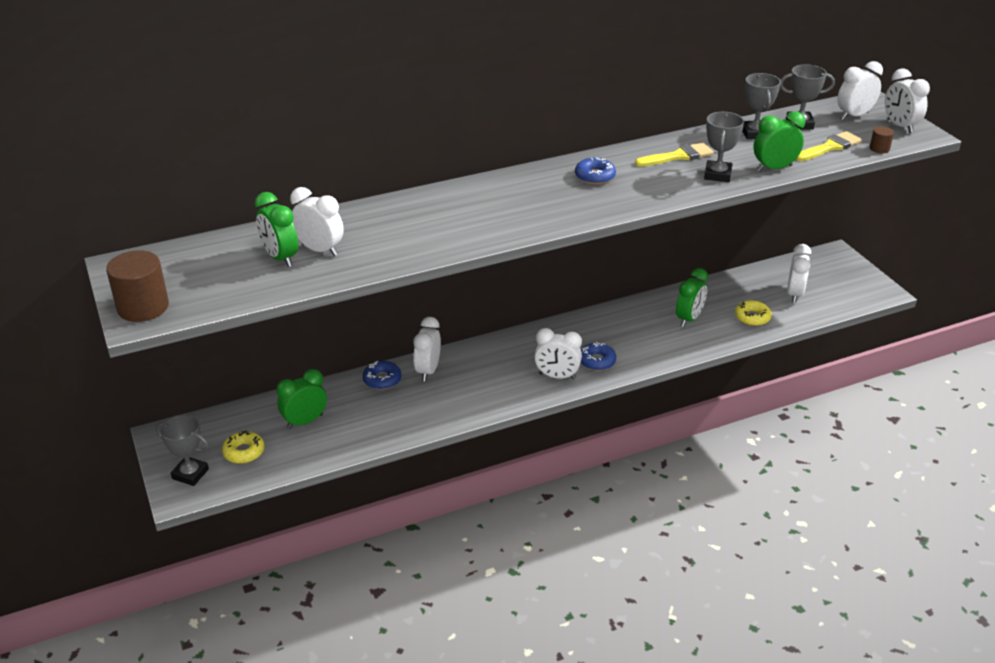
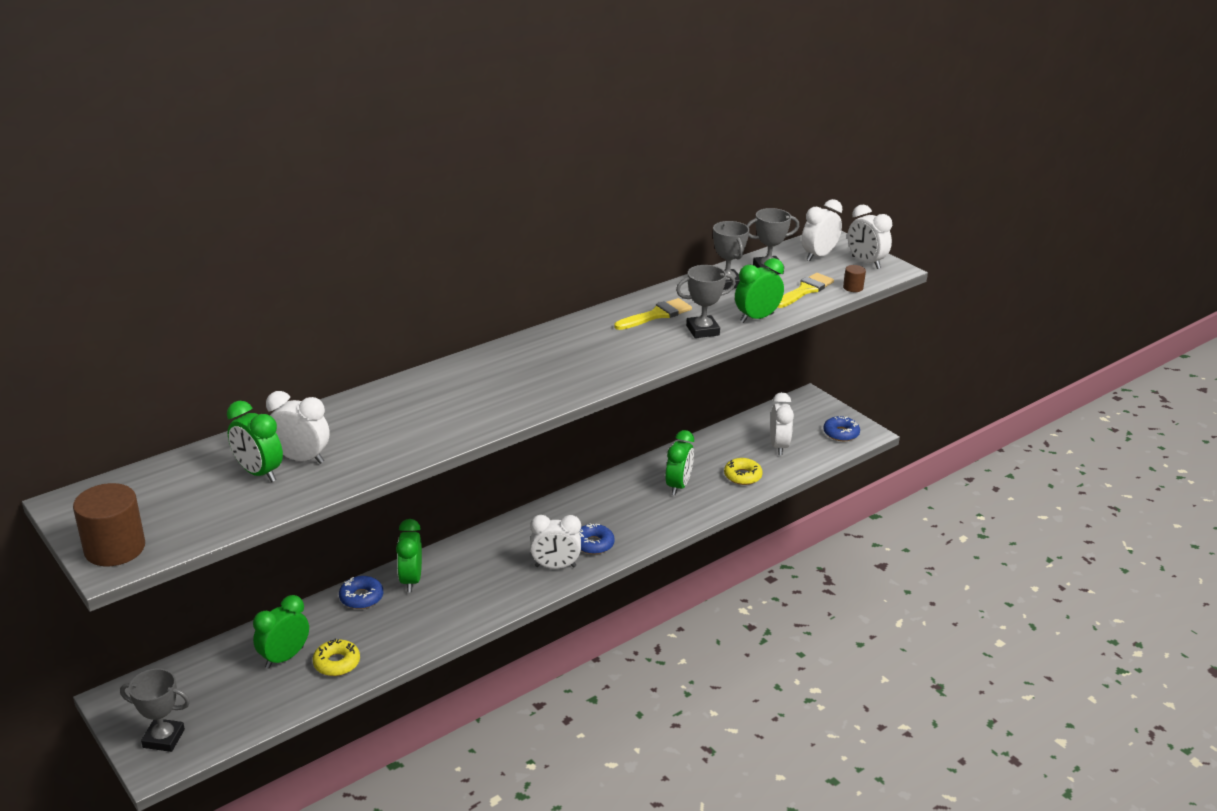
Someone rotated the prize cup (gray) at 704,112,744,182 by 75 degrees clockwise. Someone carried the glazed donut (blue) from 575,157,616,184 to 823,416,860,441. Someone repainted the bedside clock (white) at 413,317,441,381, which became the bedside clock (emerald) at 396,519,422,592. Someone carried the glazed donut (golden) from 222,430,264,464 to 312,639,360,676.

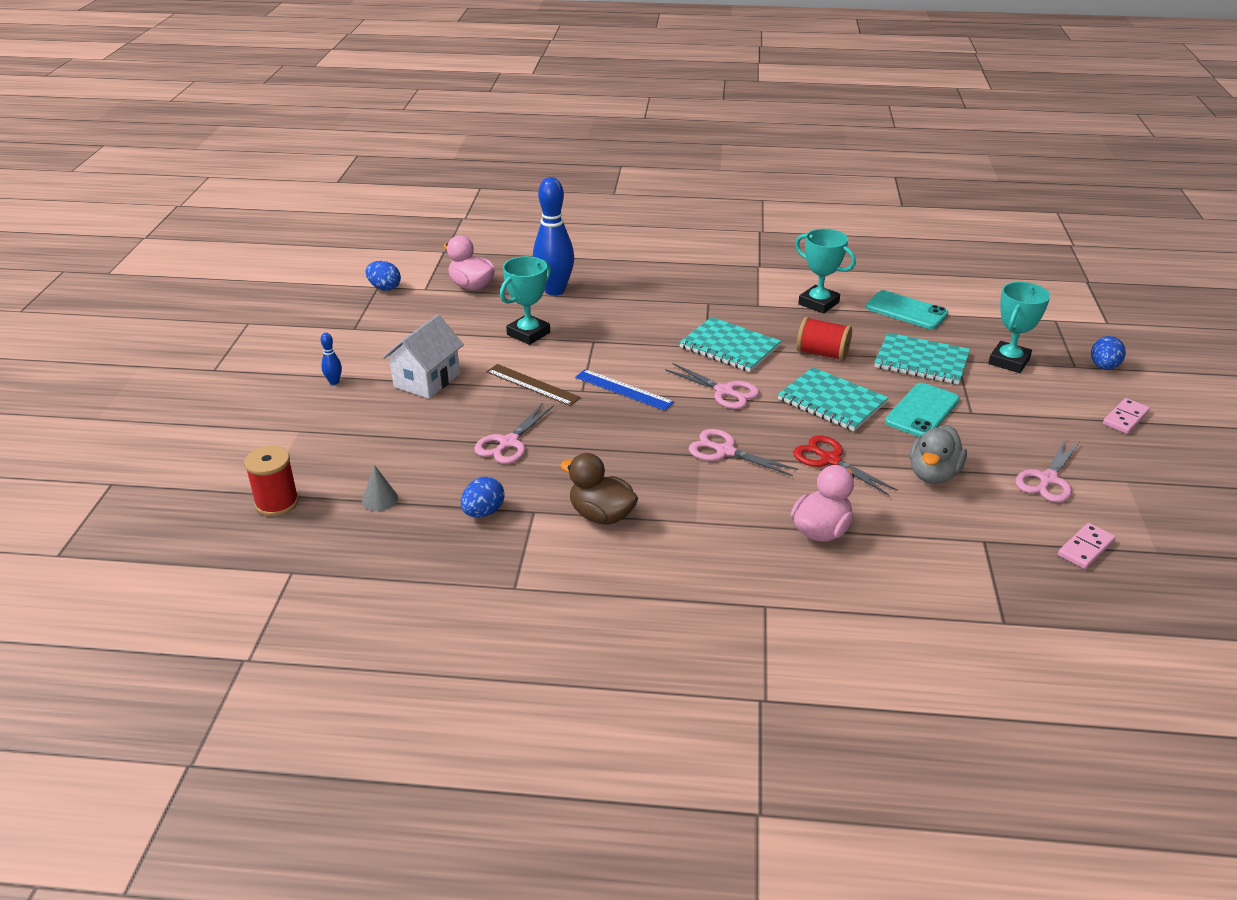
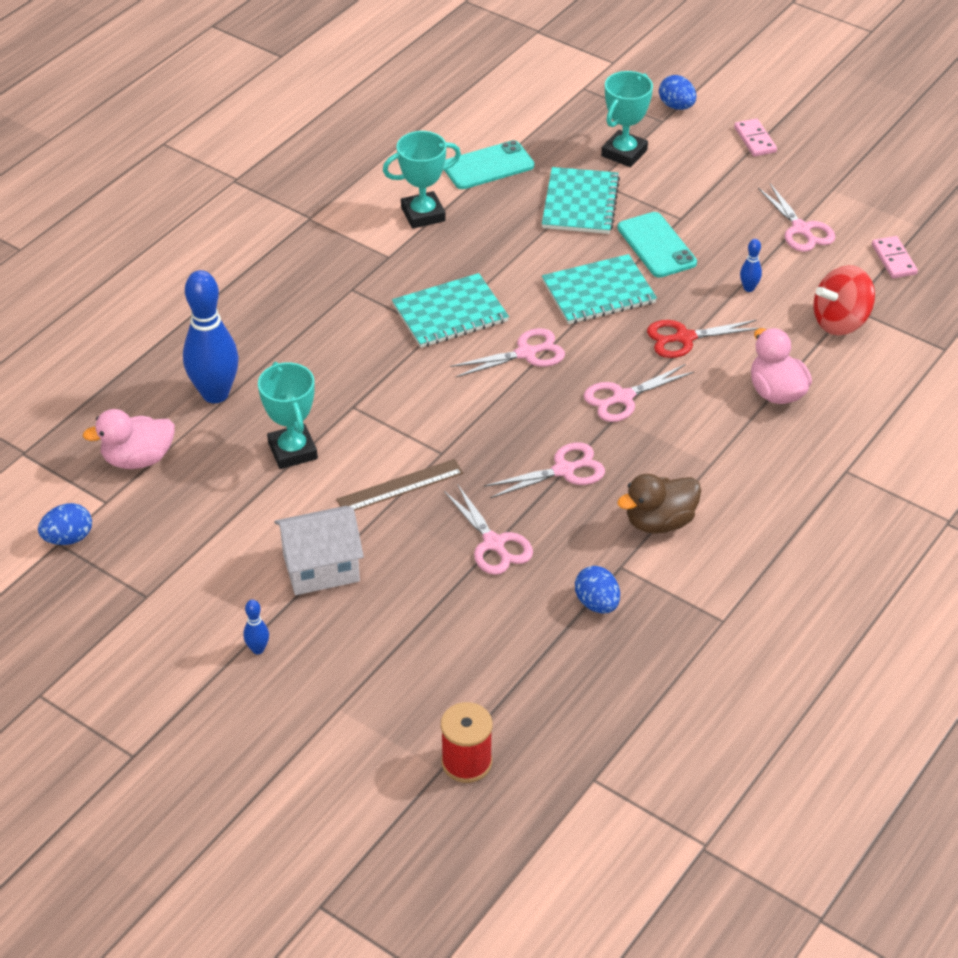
Someone rotated the prize cup (turquoise) at 988,282,1050,373 by 60 degrees clockwise. Someone rotated the house (white) at 382,314,464,399 by 75 degrees counterclockwise. Someone took away the spool (scarlet) at 796,317,852,361. Someone rotated the notepad (turquoise) at 874,333,970,385 by 45 degrees counterclockwise. Someone took away the ruler (blue) at 575,369,674,411. Someone swapped the rubber duck (gray) at 910,425,967,484 for the skittle (blue) at 740,239,762,292. Someone took away the cone shape (gray) at 362,465,398,511. Someone put down the spinning top (scarlet) at 813,265,875,335. Someone put down the shears (rosy) at 484,442,605,498.

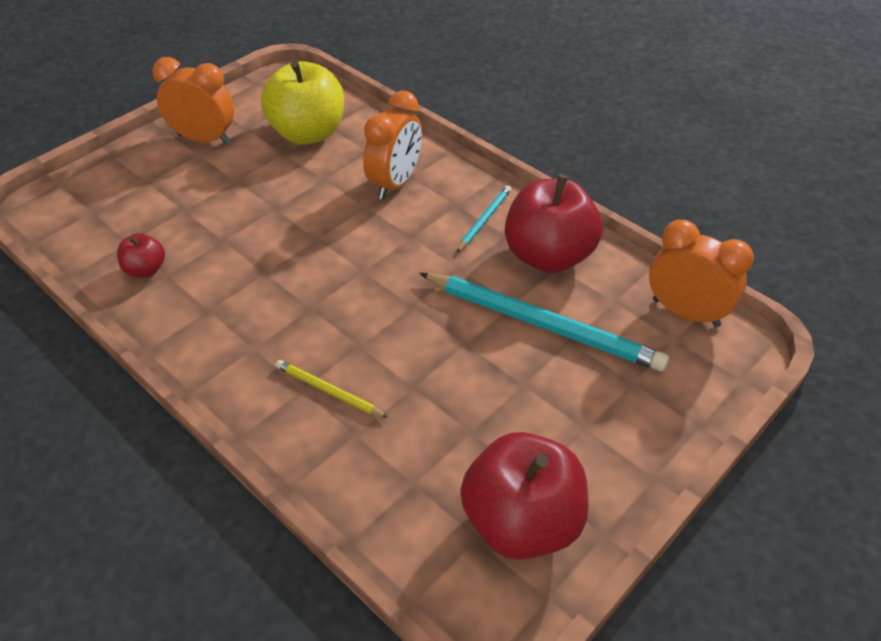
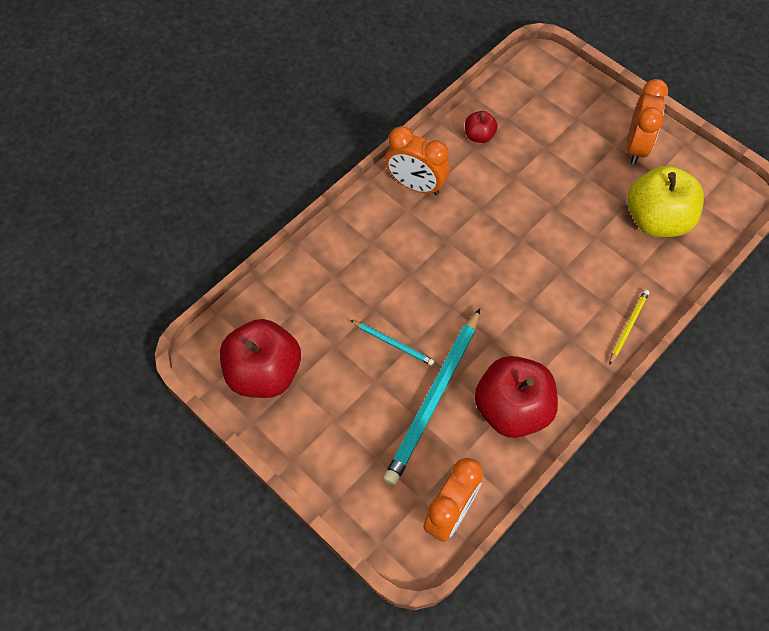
Someone carried the bedside clock (bright orange) from 363,91,422,200 to 385,126,450,195. Someone carried the lead pencil (turquoise) from 456,185,511,253 to 350,320,435,366. Someone carried the lead pencil (golden) from 276,360,388,418 to 609,290,650,365.

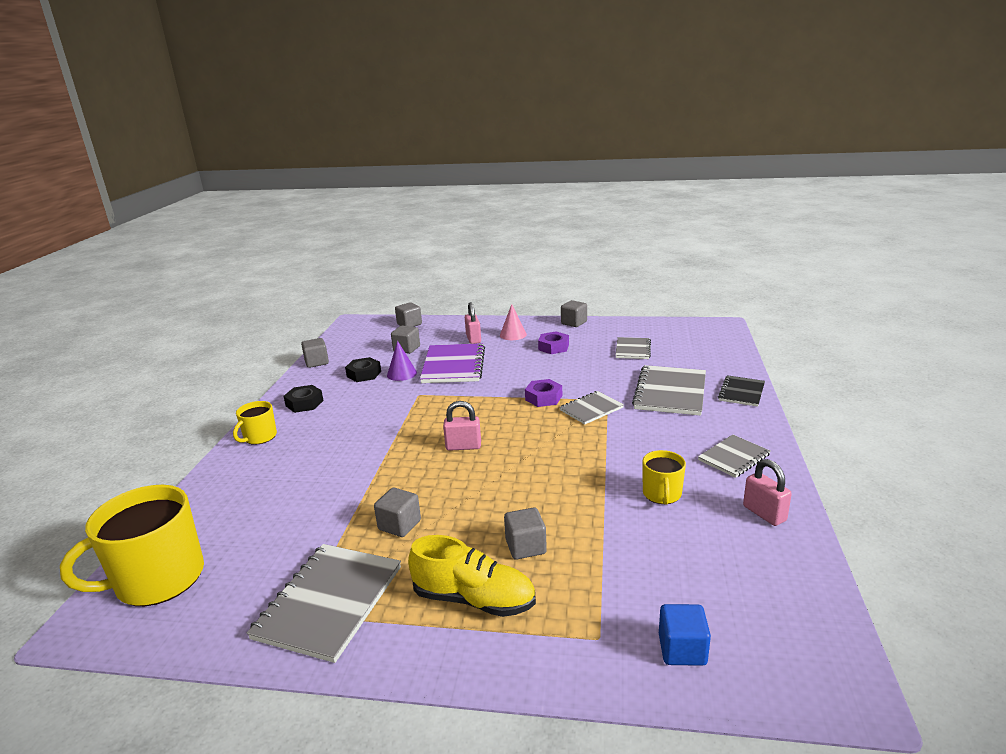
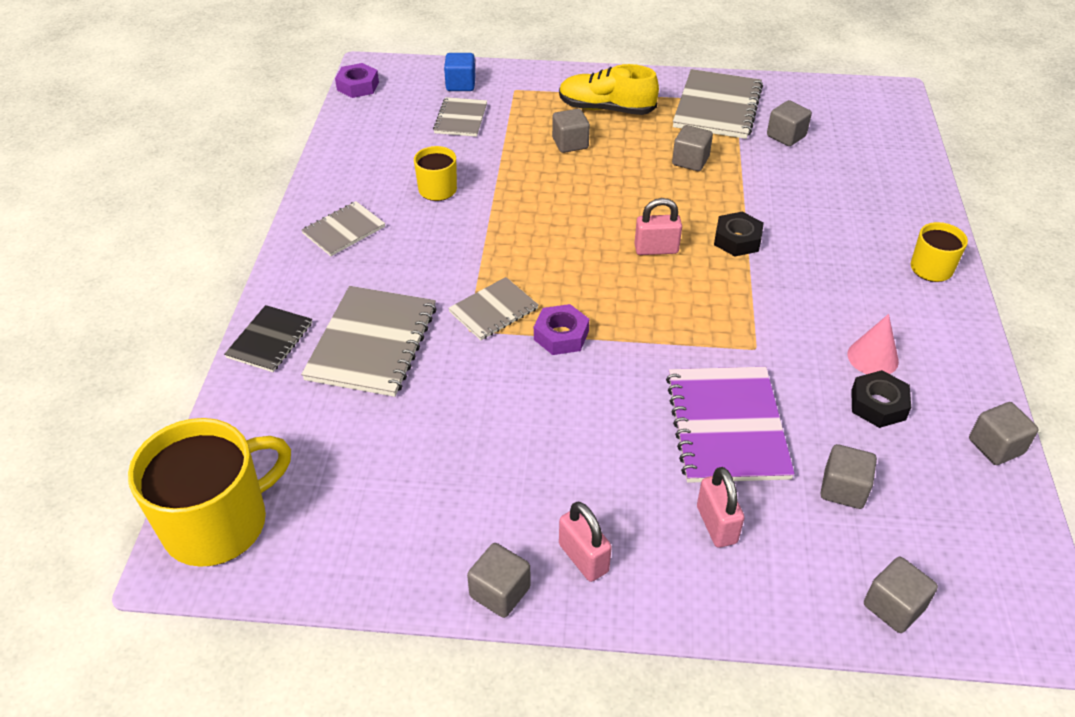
Someone carried the cone shape (rosy) from 500,304,527,340 to 848,314,899,374. Someone carried the nut (violet) from 538,331,569,354 to 335,63,379,98. Someone carried the notepad (gray) from 615,337,651,359 to 433,97,487,137. Someone took away the cone shape (violet) at 387,341,417,381. Someone carried the nut (ebony) from 283,385,324,413 to 714,212,764,256. Someone carried the padlock (rosy) from 743,459,792,526 to 559,502,612,582. Someone carried the mug (golden) from 60,485,204,606 to 128,418,291,567. Someone put down the solid cube (gray) at 767,100,812,146.

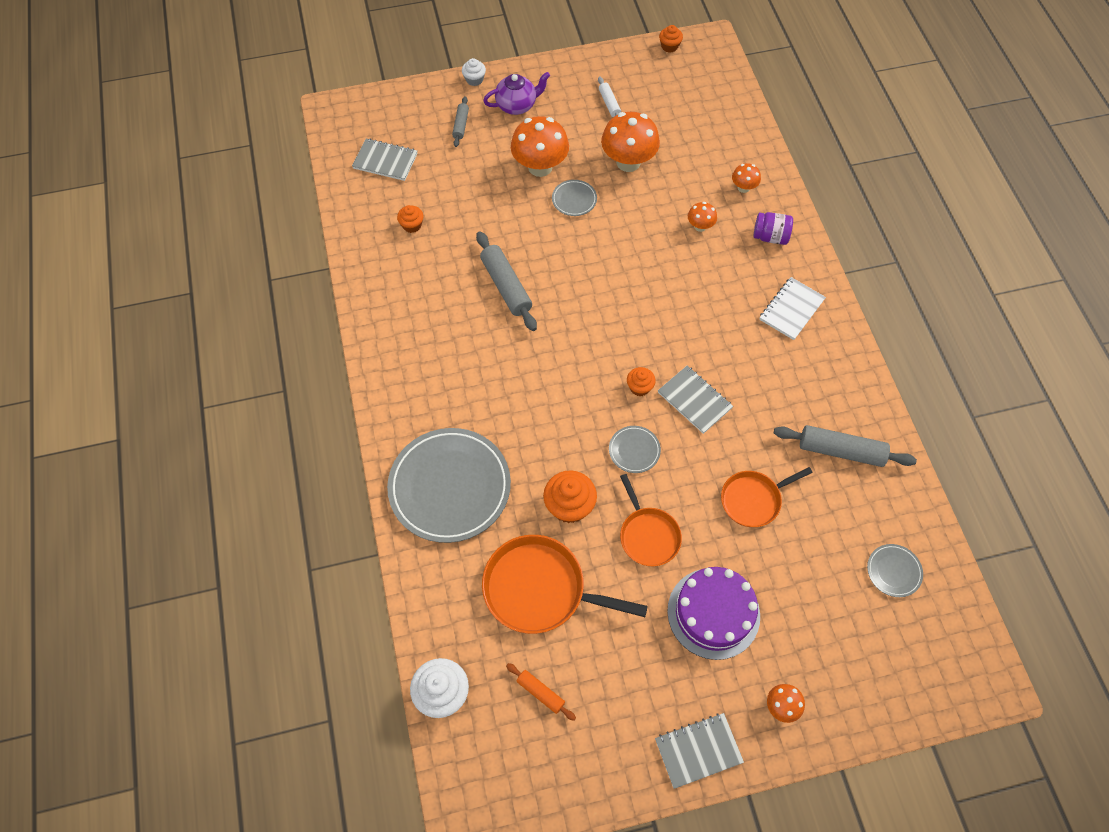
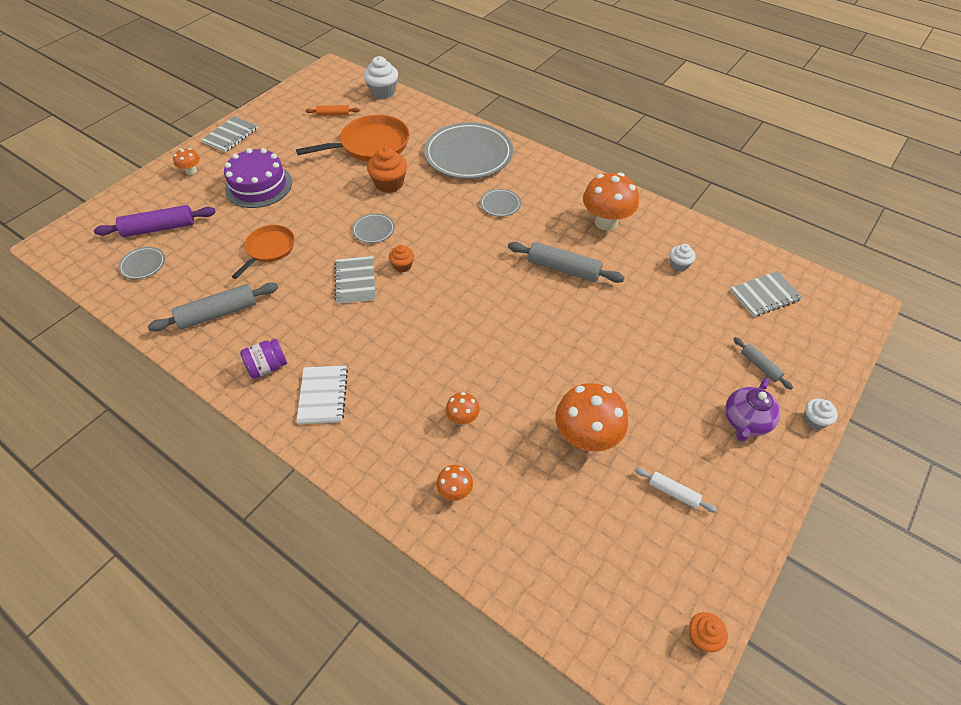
Someone carried the fungus (bright orange) from 511,116,569,177 to 583,173,639,231. Someone carried the flat dish (gray) from 552,180,597,216 to 480,189,521,217. Someone repainted the fairy cake (bright orange) at 397,205,424,233, which became the fairy cake (white) at 670,244,696,271. Someone carried the jam jar (violet) from 754,212,793,245 to 240,339,287,379. Someone rotated the notepad (gray) at 658,366,733,434 by 75 degrees clockwise. Someone took away the skillet (bright orange) at 620,474,682,566. Someone put down the pastry roller (violet) at 94,205,216,237.

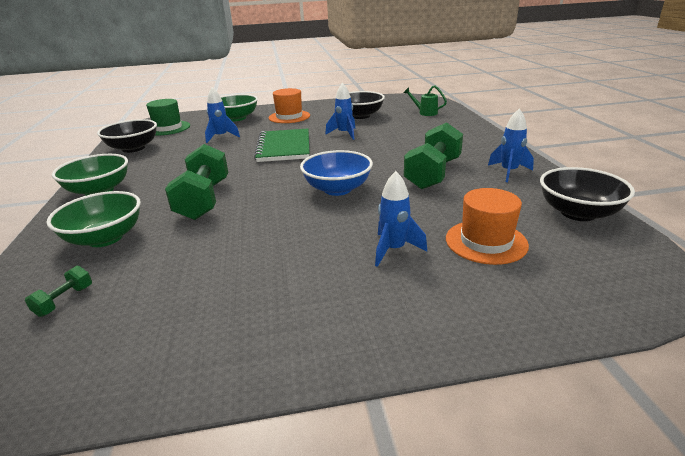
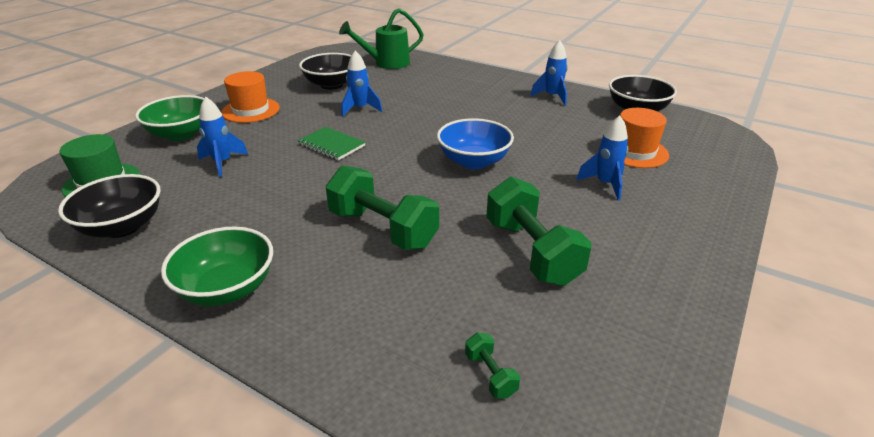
Someone scaled the watering pot (emerald) at 404,86,447,116 by 1.70. Someone carried the dumbbell (emerald) from 404,122,463,189 to 486,177,592,286. Someone scaled the notepad (emerald) at 254,129,310,162 by 0.61. Someone took away the deep dish (emerald) at 46,191,141,247.

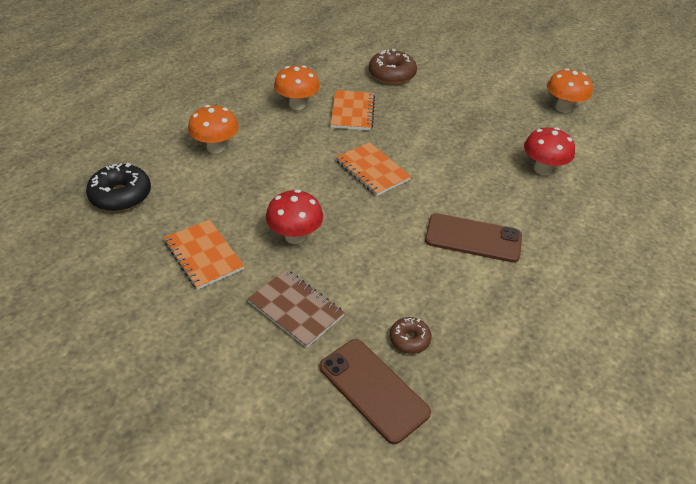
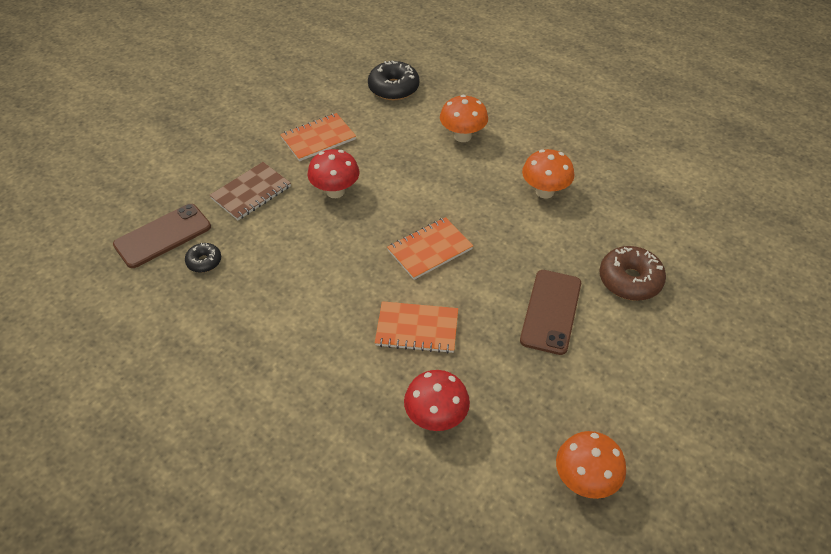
Someone carried the notepad (bright orange) from 330,90,375,131 to 375,301,458,354. Someone carried the phone (russet) from 425,213,522,263 to 520,270,581,355. Someone repainted the glazed donut (russet) at 390,317,432,354, which became the glazed donut (ebony) at 185,243,221,273.

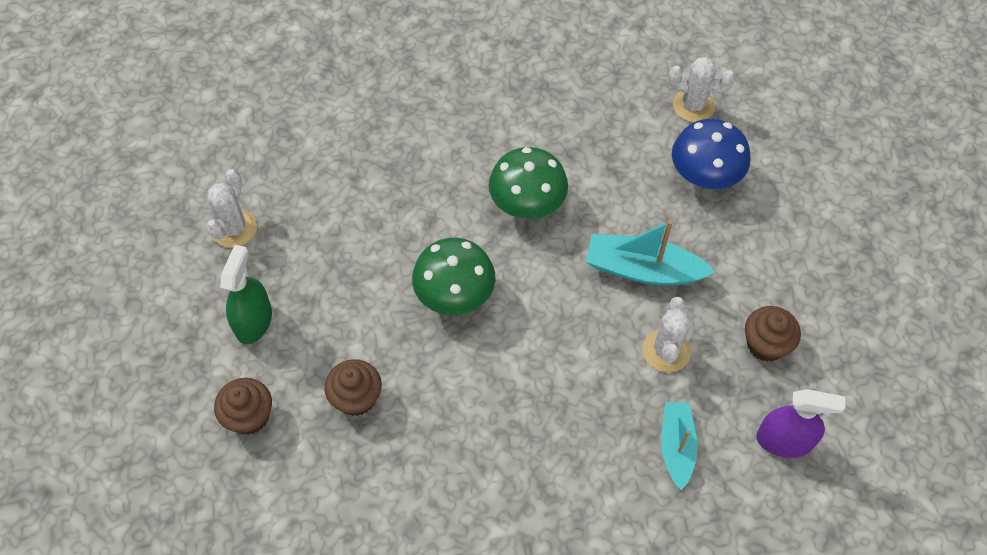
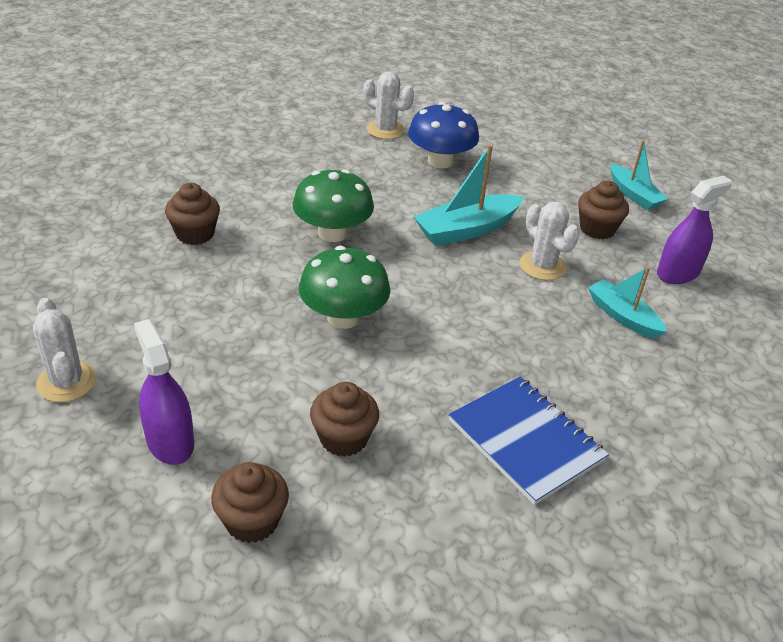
Someone rotated the cactus (white) at 668,57,735,122 by 60 degrees clockwise. Someone repainted the spray bottle (emerald) at 220,245,272,344, which became the spray bottle (violet) at 134,319,194,465. Someone put down the sailboat (turquoise) at 611,140,668,210. Someone put down the fairy cake (russet) at 165,183,220,245. Someone put down the notepad (blue) at 449,377,609,505.

